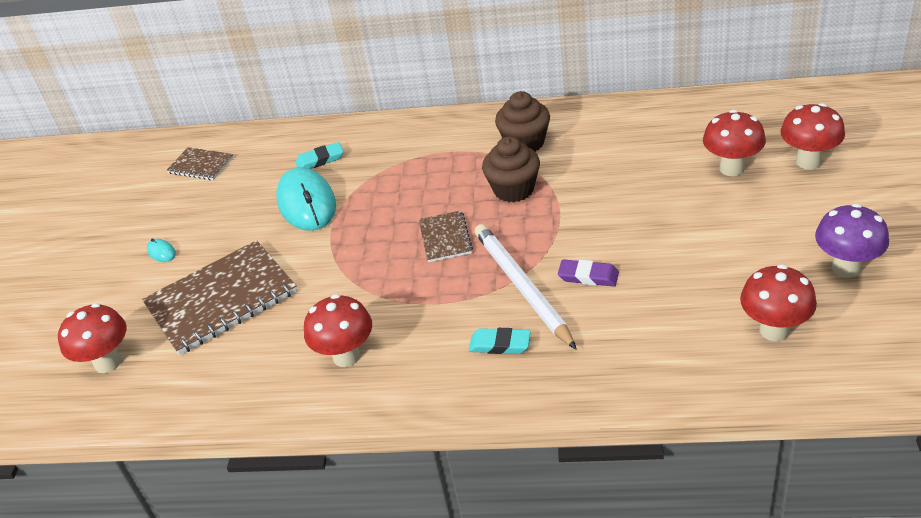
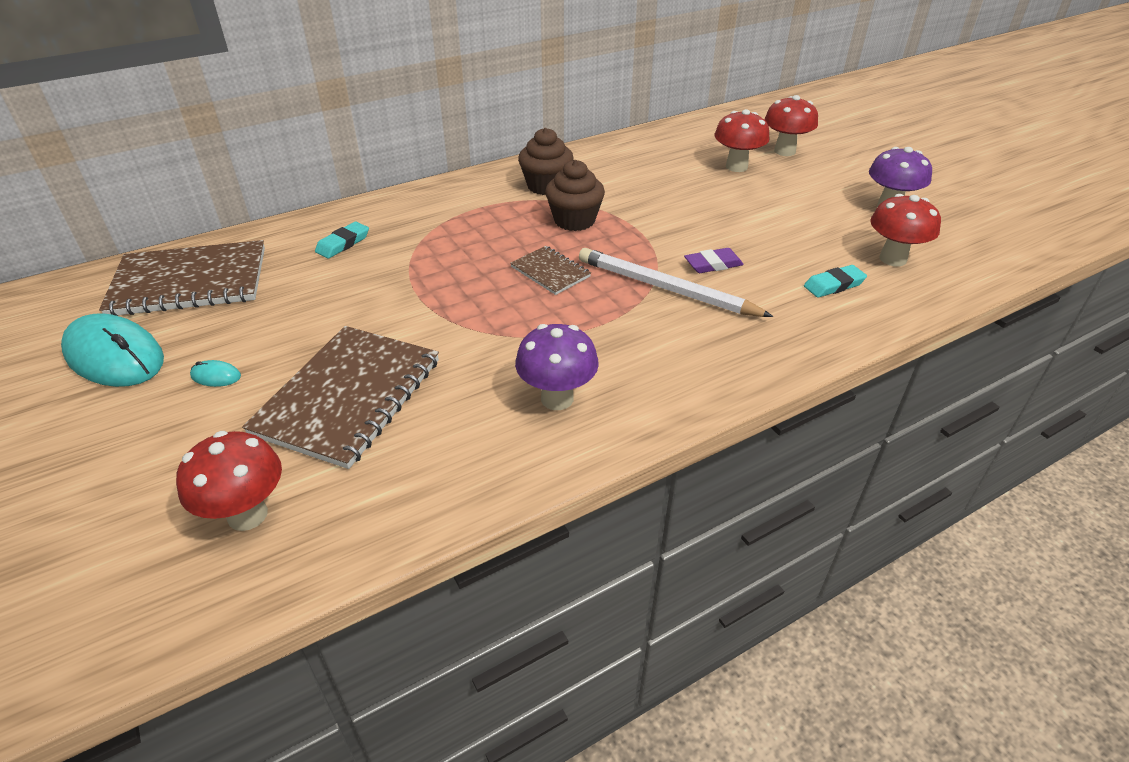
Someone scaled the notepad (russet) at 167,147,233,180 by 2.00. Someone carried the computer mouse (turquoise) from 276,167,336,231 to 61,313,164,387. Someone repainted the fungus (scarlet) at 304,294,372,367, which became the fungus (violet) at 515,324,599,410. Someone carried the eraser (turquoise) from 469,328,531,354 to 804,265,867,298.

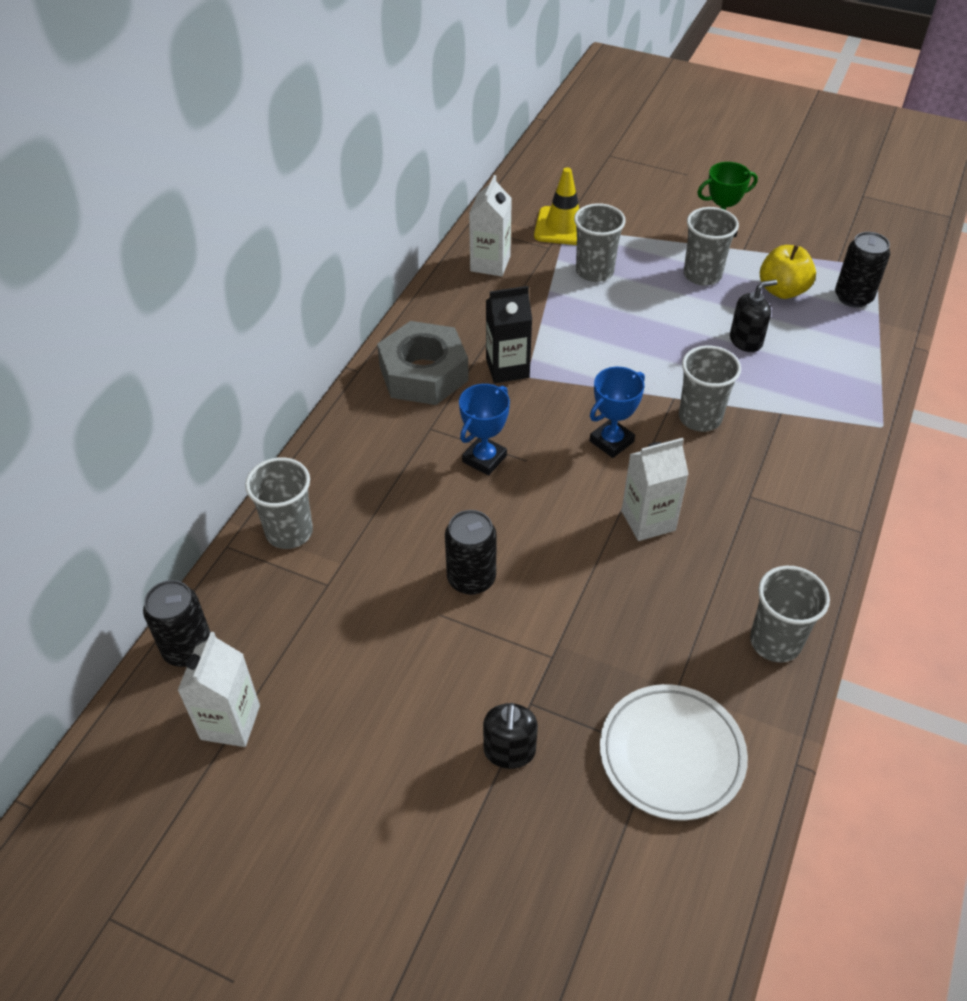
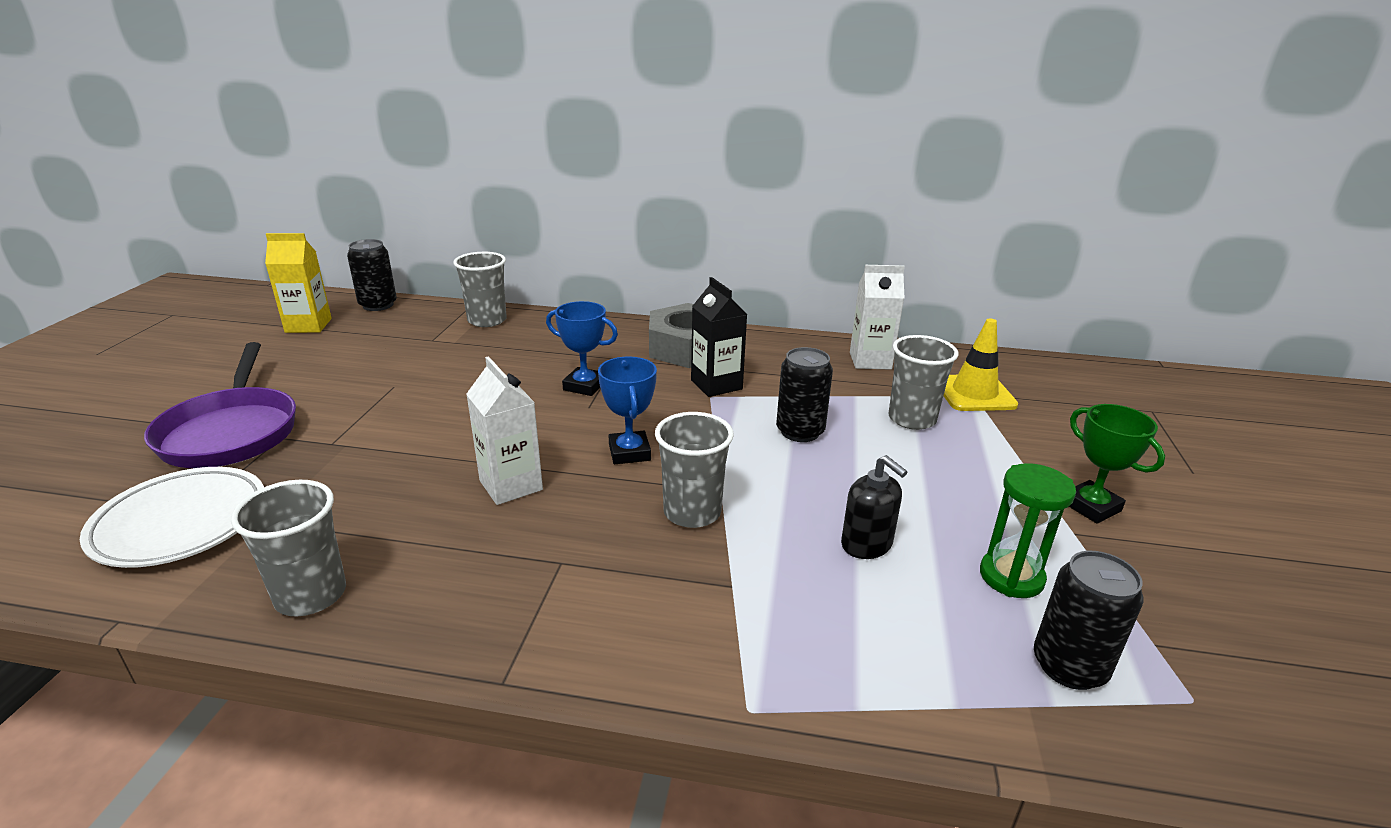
Someone took away the tumbler (gray) at 684,207,739,286. Someone swapped the apple (golden) at 760,245,816,299 for the sand timer (emerald) at 980,463,1076,598. Someone rotated the prize cup (blue) at 589,367,645,458 by 45 degrees clockwise. Someone carried the can (ebony) from 445,510,497,595 to 776,347,833,442. Someone repainted the carton (white) at 177,632,260,747, which became the carton (golden) at 265,233,332,333. Someone swapped the soap pump (ebony) at 483,703,538,769 for the skillet (violet) at 144,342,296,468.

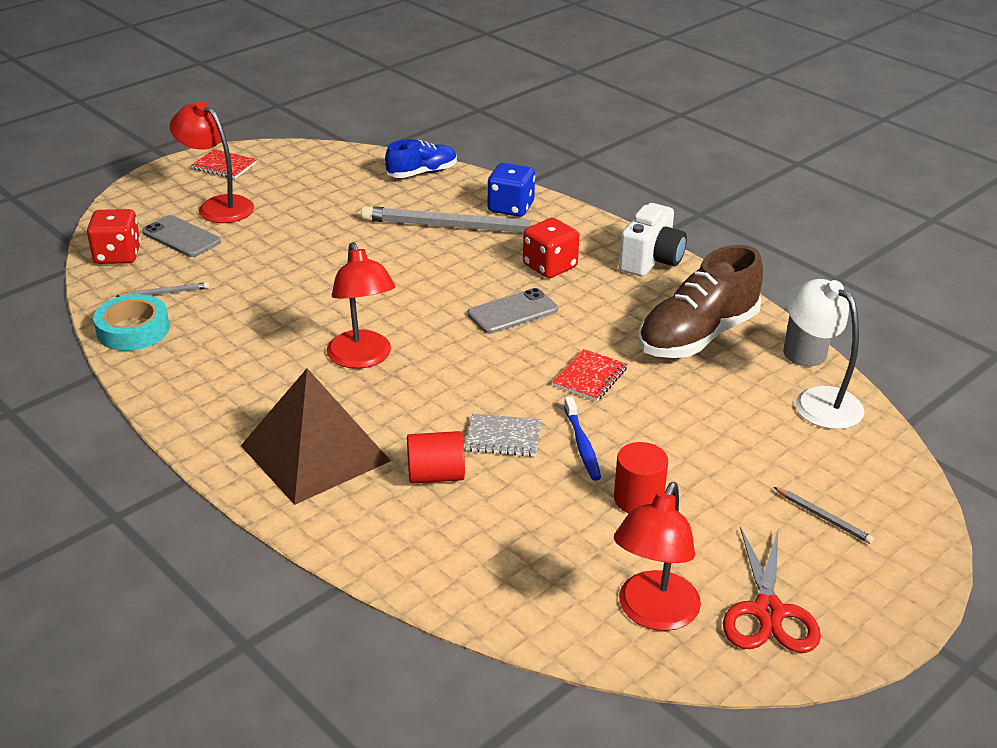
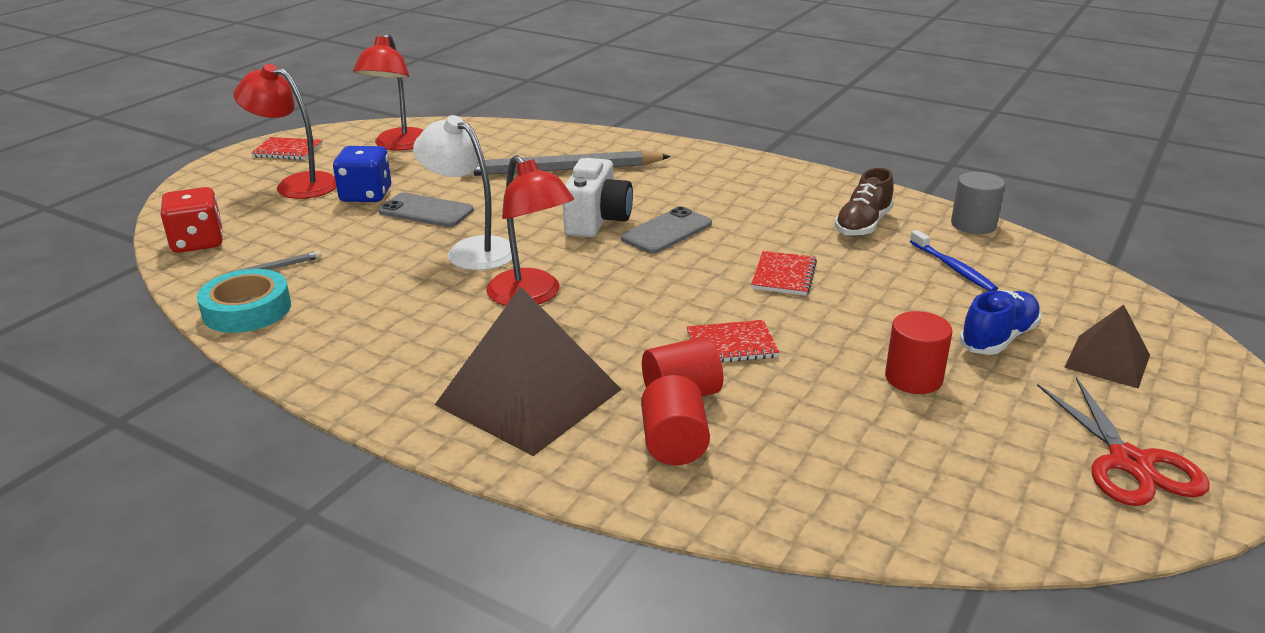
Someone carried the sneaker (blue) from 385,139,457,178 to 959,290,1041,355. Someone carried the die (blue) from 487,163,535,217 to 333,146,391,202. Someone carried the camera (white) from 619,203,687,277 to 563,158,633,237. Someone carried the phone (gray) from 142,215,221,257 to 379,193,474,227. Someone took away the die (scarlet) at 523,218,579,278. Someone scaled the sneaker (russet) at 639,245,763,358 by 0.58. Someone carried the lamp (white) from 786,279,864,429 to 413,115,512,270. Someone carried the tooth brush (blue) from 564,397,601,481 to 910,230,998,291. Someone repainted the notepad (gray) at 465,414,542,457, which became the notepad (scarlet) at 687,320,780,363. Someone carried the lamp (scarlet) from 614,482,701,631 to 353,33,424,150. Someone swapped the lead pencil (gray) at 774,487,874,544 for the solid pyramid (russet) at 1064,305,1150,389. Someone put down the solid cylinder (scarlet) at 641,375,710,465.

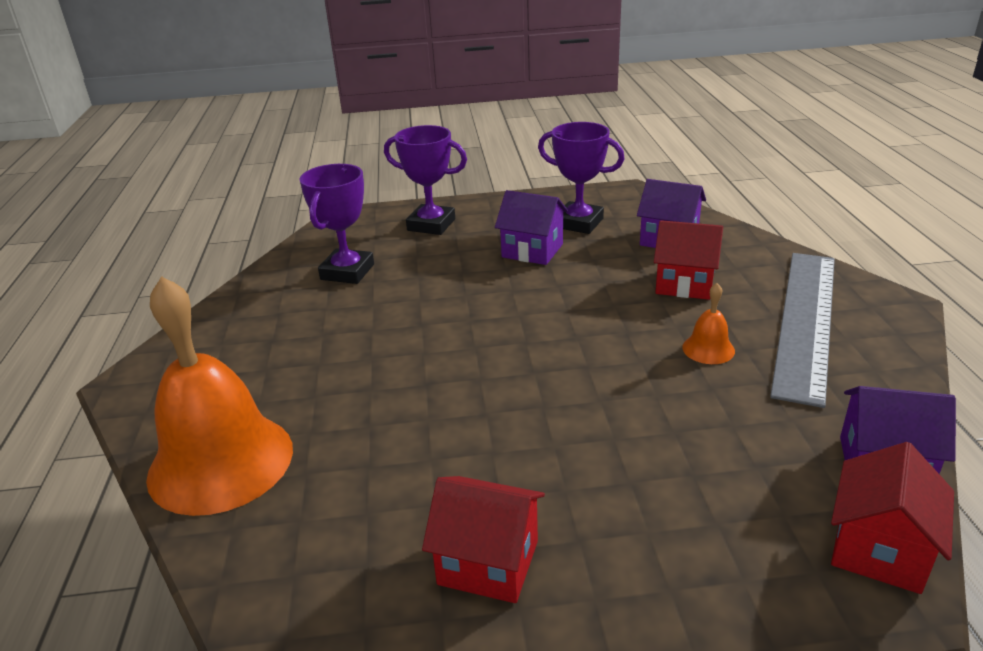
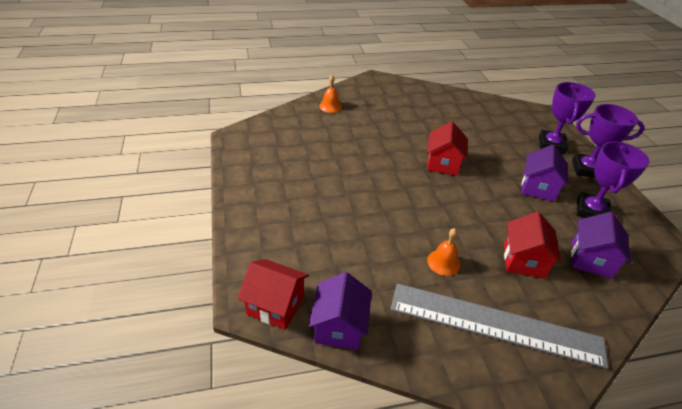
Someone carried the prize cup (violet) from 300,164,374,284 to 572,104,644,178. Someone scaled the school bell (bright orange) at 146,276,293,516 by 0.42. Someone carried the house (scarlet) from 422,476,545,603 to 427,121,468,176.

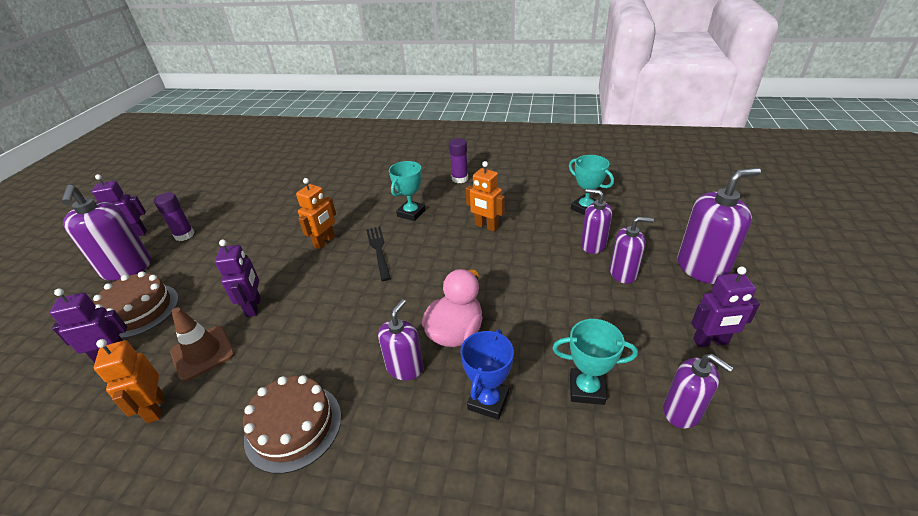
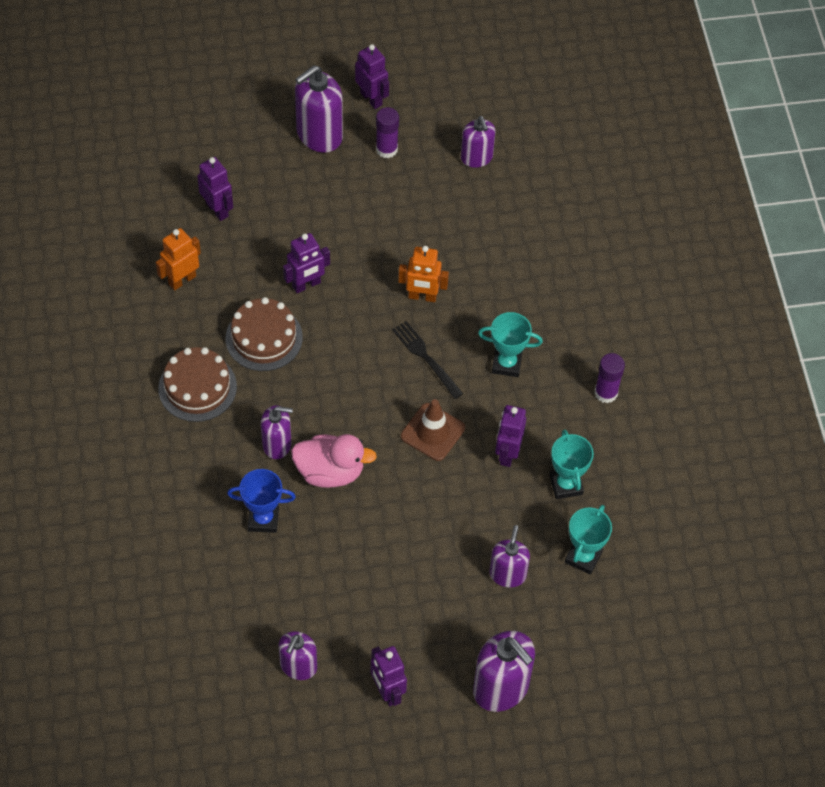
Someone repainted the robot figure (bright orange) at 466,161,505,231, which became the robot figure (violet) at 495,405,526,467. Someone carried the soap pump (violet) from 610,217,654,284 to 461,116,496,168. Someone rotated the dinner fork (ebony) at 366,227,391,281 by 90 degrees counterclockwise. Someone carried the cake (russet) from 93,271,179,338 to 226,297,303,371. Someone carried the road cone (russet) from 170,307,235,382 to 401,399,465,461. Someone carried the prize cup (turquoise) from 552,319,638,405 to 549,429,594,499.

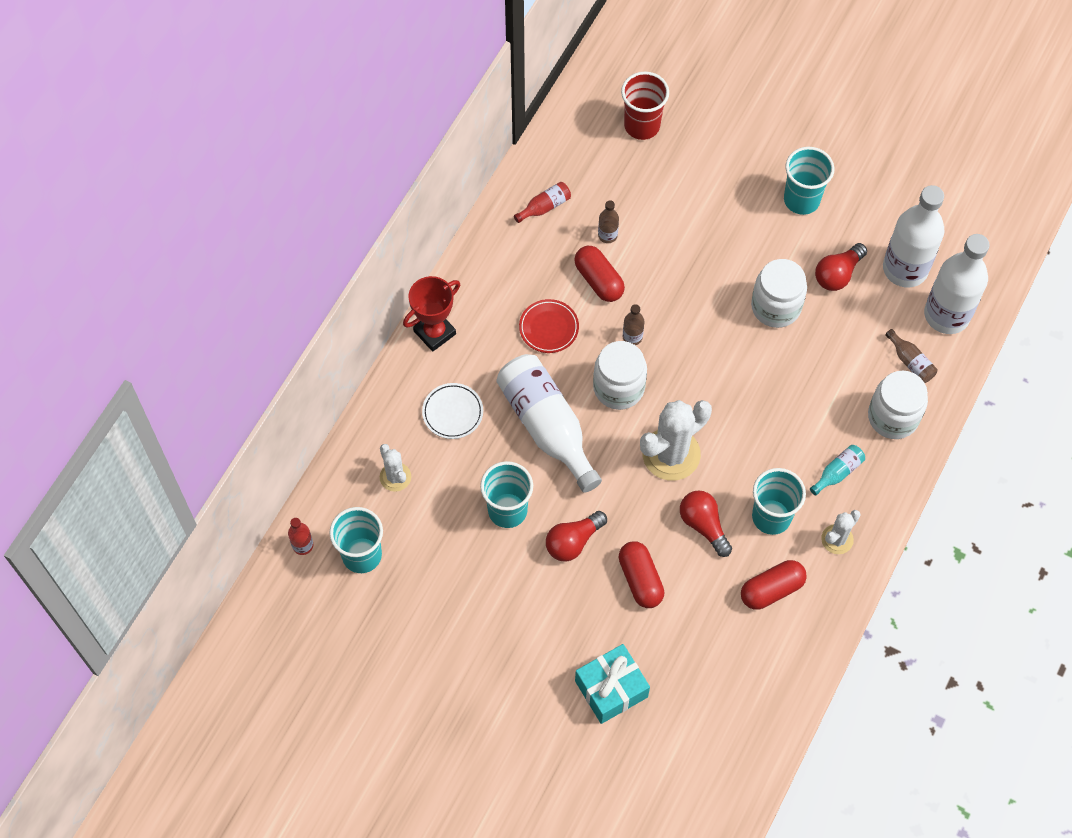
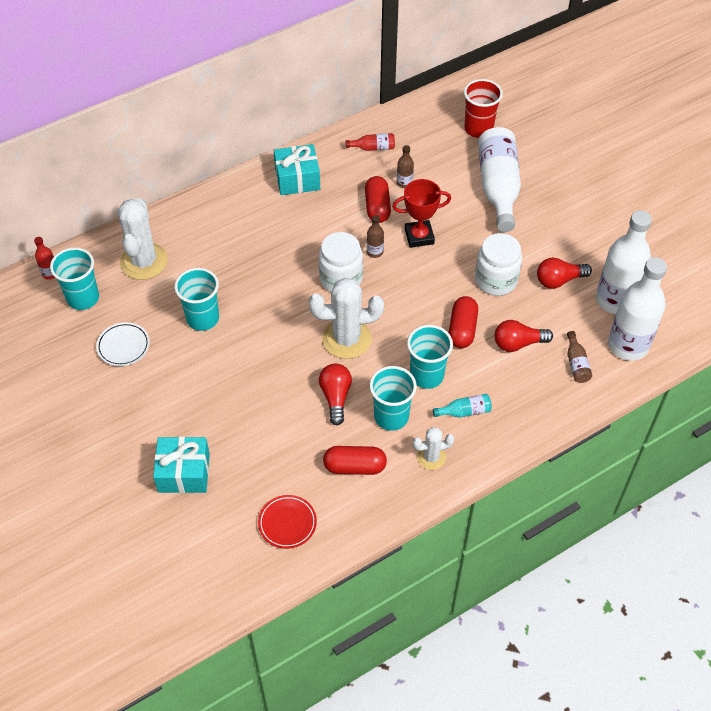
Someone carried the tumbler (turquoise) from 784,147,834,215 to 407,325,453,389. Someone carried the prize cup (scarlet) from 403,276,460,352 to 392,179,451,248. Someone carried the flat dish (scarlet) from 519,299,579,353 to 258,495,317,549. Someone carried the flask (white) from 497,354,602,493 to 478,127,521,232. Someone took away the jam jar (white) at 868,371,928,439. Someone carried the flat dish (white) from 422,383,483,439 to 96,322,150,366. Someone scaled the cactus (white) at 380,444,411,492 by 1.85. Someone carried the lightbulb (scarlet) from 546,511,607,561 to 495,320,553,352. Someone carried the pill (scarlet) from 619,541,664,608 to 449,296,478,348. Someone put down the present (turquoise) at 274,144,320,195.

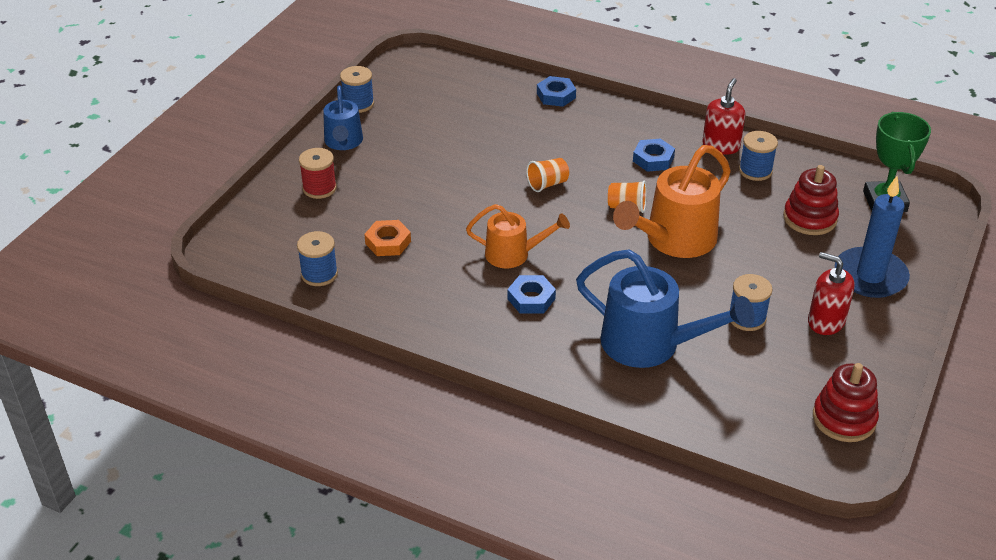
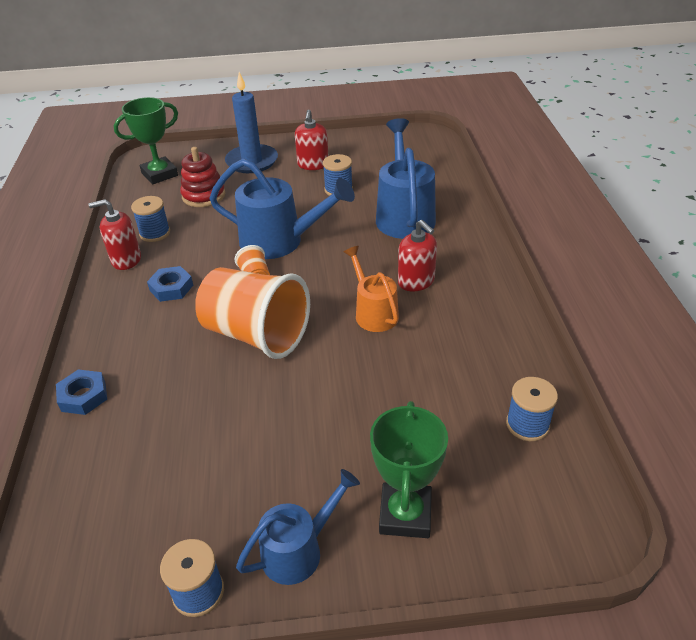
Someone repainted the watering pot (bright orange) at 613,145,731,258, which became the watering pot (blue) at 209,158,355,259. Someone swapped the spool (scarlet) at 299,148,337,199 for the prize cup (emerald) at 370,401,448,538. Someone scaled the tumbler (bright orange) at 526,158,569,192 by 2.39. Someone took away the nut (bright orange) at 364,220,411,256. Someone swapped the nut (blue) at 507,275,556,313 for the soap pump (scarlet) at 398,220,437,291. Someone took away the stacking rings (scarlet) at 813,363,879,442.

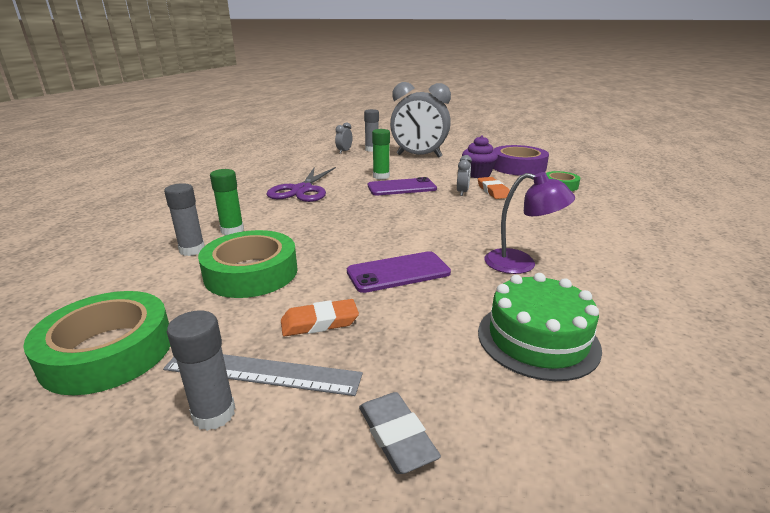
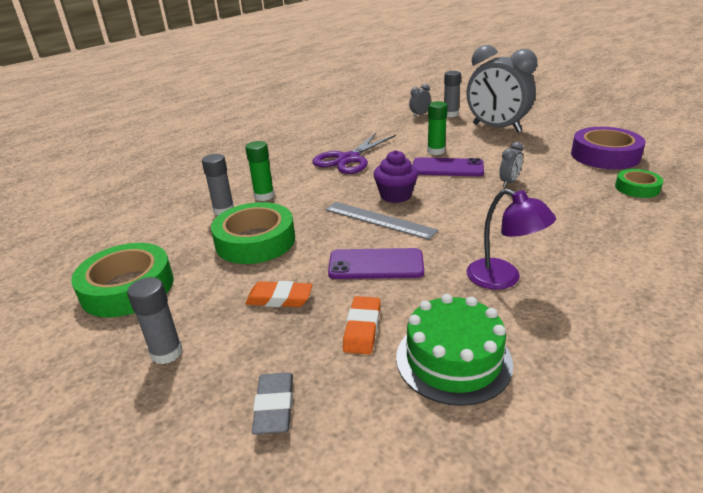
Someone carried the fairy cake (violet) from 462,136,498,178 to 373,150,418,203. Someone carried the eraser (bright orange) from 478,177,510,199 to 343,296,381,355. Someone carried the ruler (gray) from 163,354,363,396 to 325,202,438,240.

